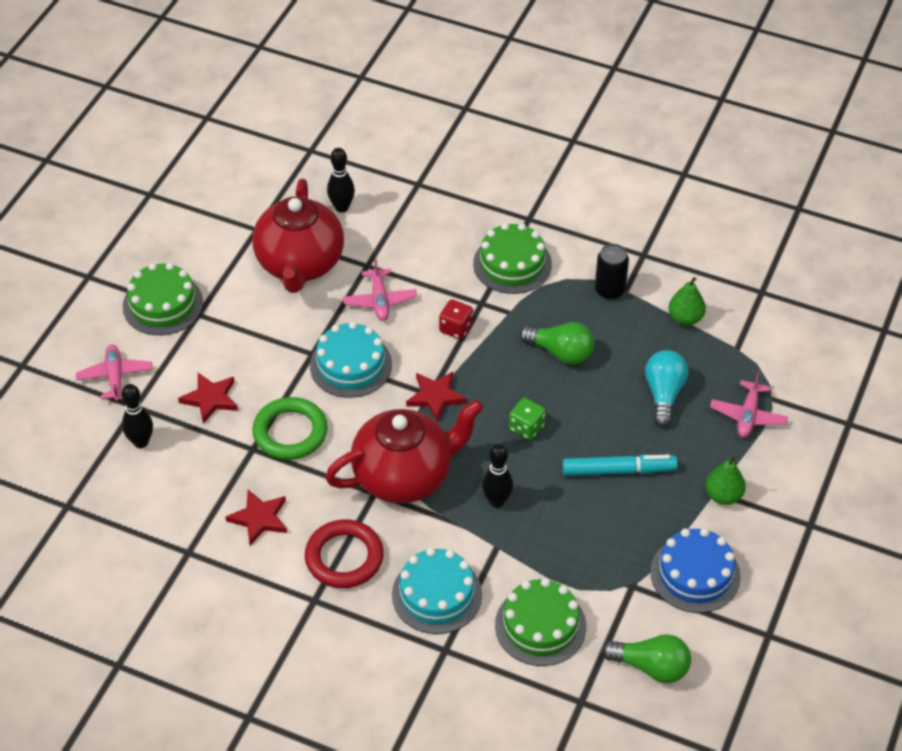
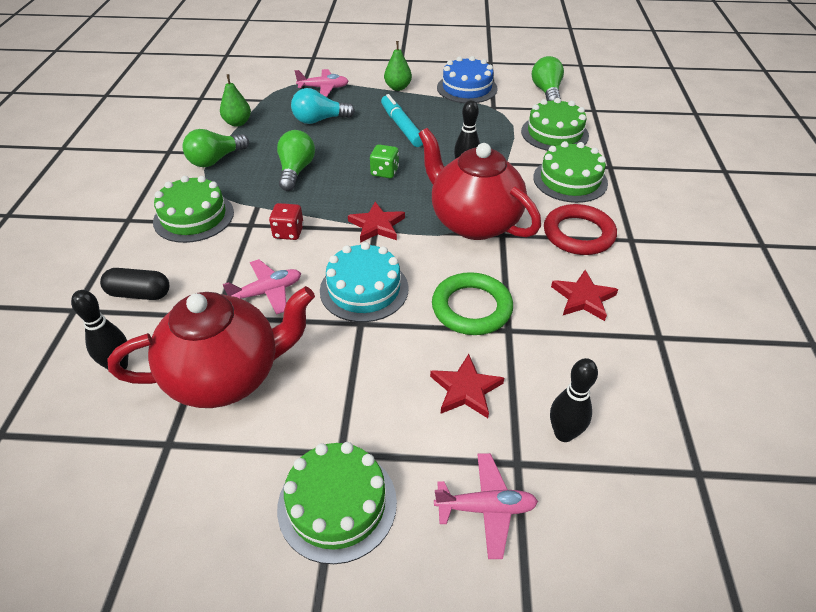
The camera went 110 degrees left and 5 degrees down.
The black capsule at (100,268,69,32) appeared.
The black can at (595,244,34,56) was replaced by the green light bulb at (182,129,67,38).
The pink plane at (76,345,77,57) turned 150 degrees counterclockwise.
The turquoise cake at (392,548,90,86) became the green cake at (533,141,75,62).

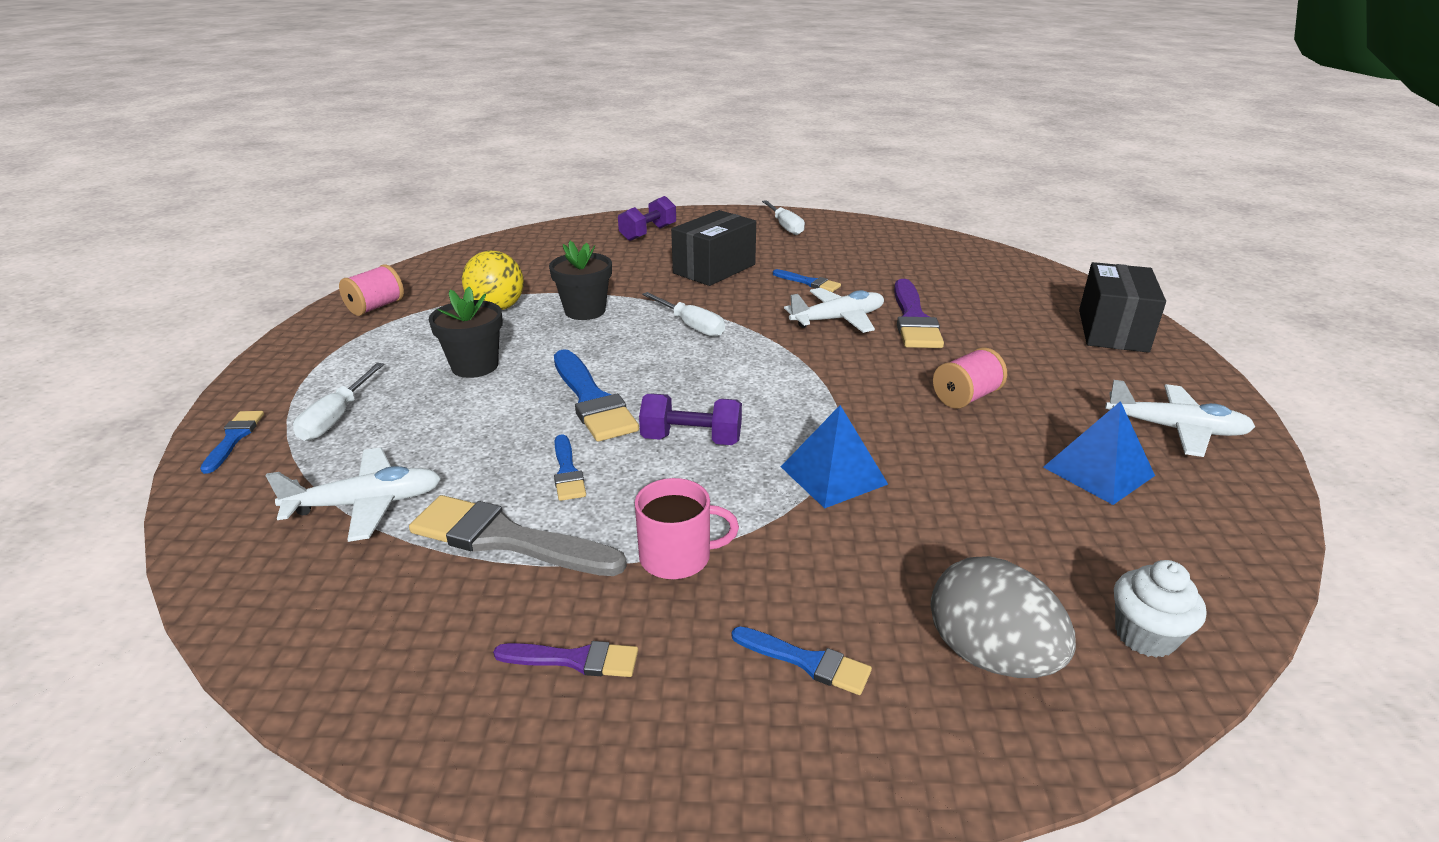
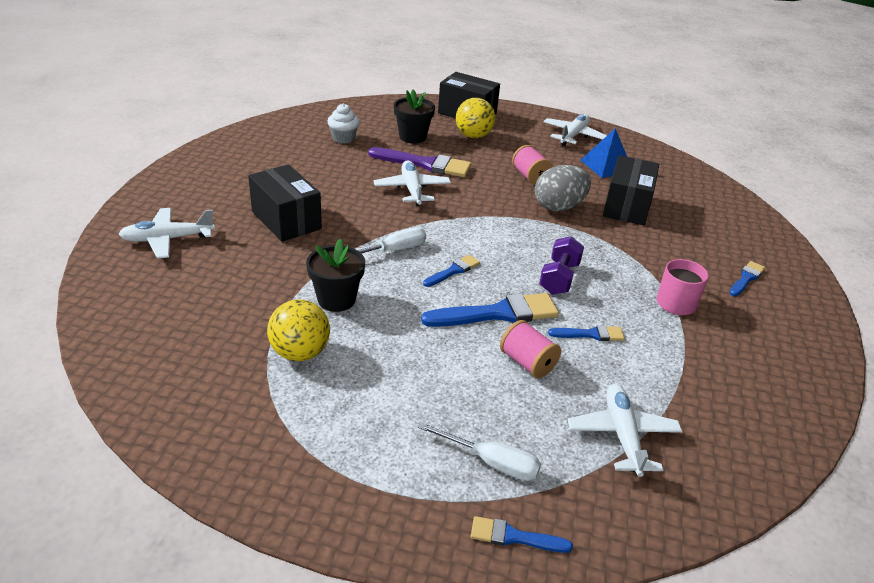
The camera went 80 degrees left and 5 degrees up.
The purple dumbbell at (618,196,58,45) was replaced by the white plane at (118,208,97,50).
The white cupcake moved from (1114,560,92,98) to (328,103,32,41).
The black flower pot moved from (429,287,74,91) to (394,90,41,54).
The blue brush moved from (773,269,68,23) to (423,255,57,32).
The yellow ball at (456,98,39,40) appeared.
The pink spool moved from (339,264,65,52) to (500,320,61,58).
The grey egg moved from (931,556,145,122) to (535,165,56,47).
The black box at (603,155,56,70) appeared.
The grey brush at (409,495,218,81) disappeared.
The purple brush at (493,641,145,36) disappeared.
The white screwdriver at (762,200,43,35) disappeared.
The blue pyramid at (781,405,107,104) disappeared.

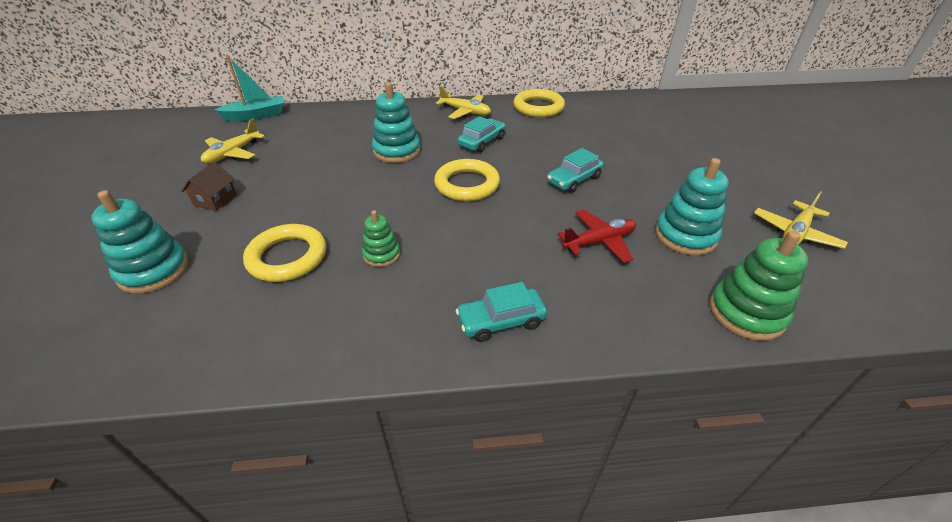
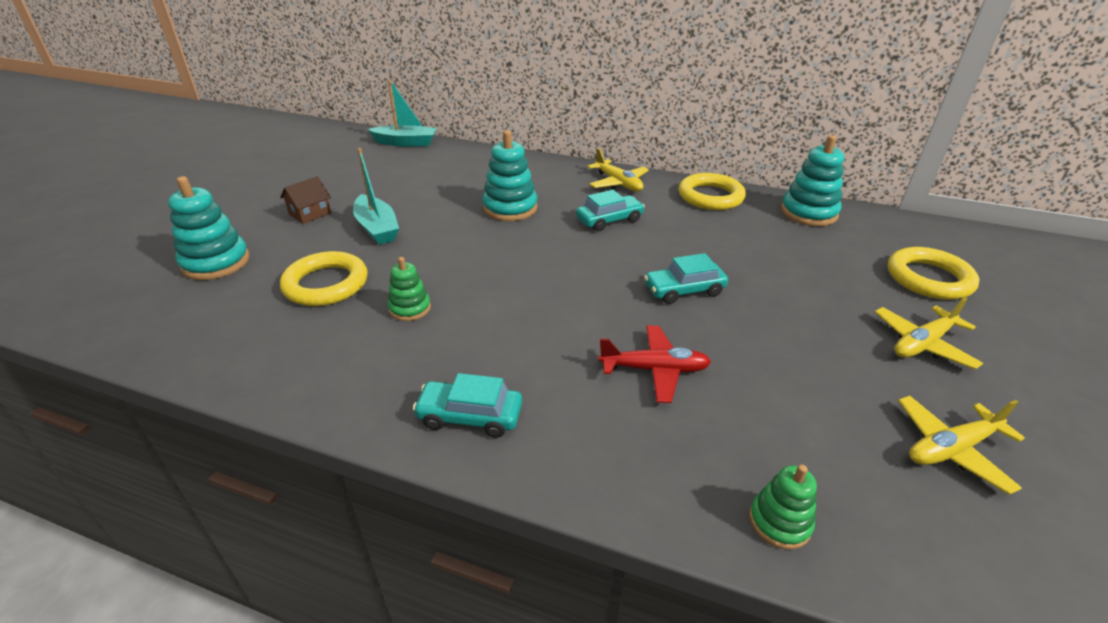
The camera went 25 degrees right and 5 degrees down.
The turquoise boat at (353,148,46,97) appeared.
The green stacking toy at (710,231,98,110) changed to 0.59 times the size.
The turquoise stacking toy moved from (655,158,74,97) to (781,135,63,91).
The yellow plane moved from (201,119,64,44) to (875,297,108,73).
The yellow ring moved from (434,159,66,42) to (888,247,92,53).

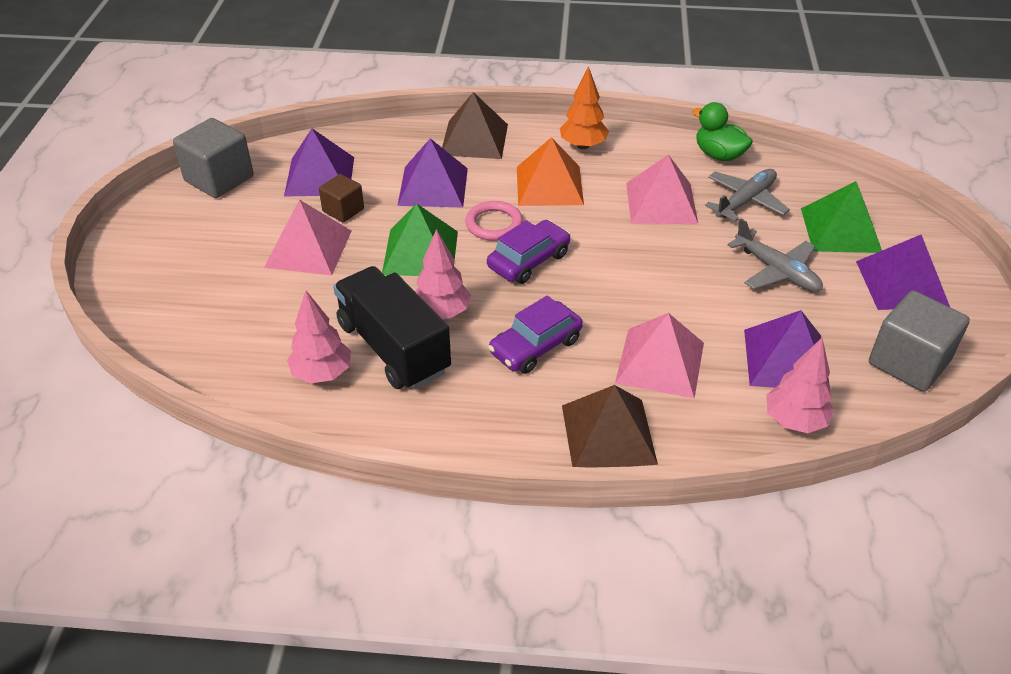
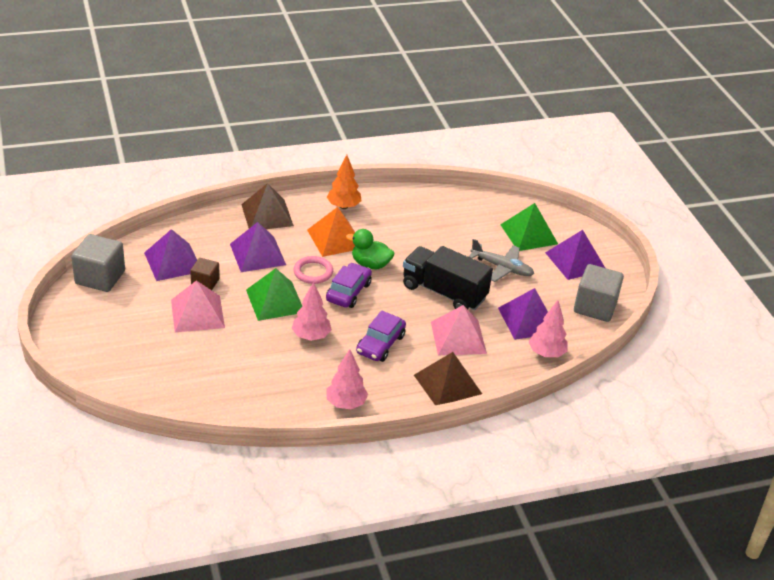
The camera went 25 degrees left and 5 degrees down.
The pink tree moved from (287,291,64,93) to (326,349,42,60).
The green duck moved from (692,102,61,59) to (346,229,48,40).
The black truck moved from (333,266,118,124) to (403,246,90,64).
The pink pyramid at (626,154,72,70) disappeared.
The grey plane at (705,169,85,53) disappeared.

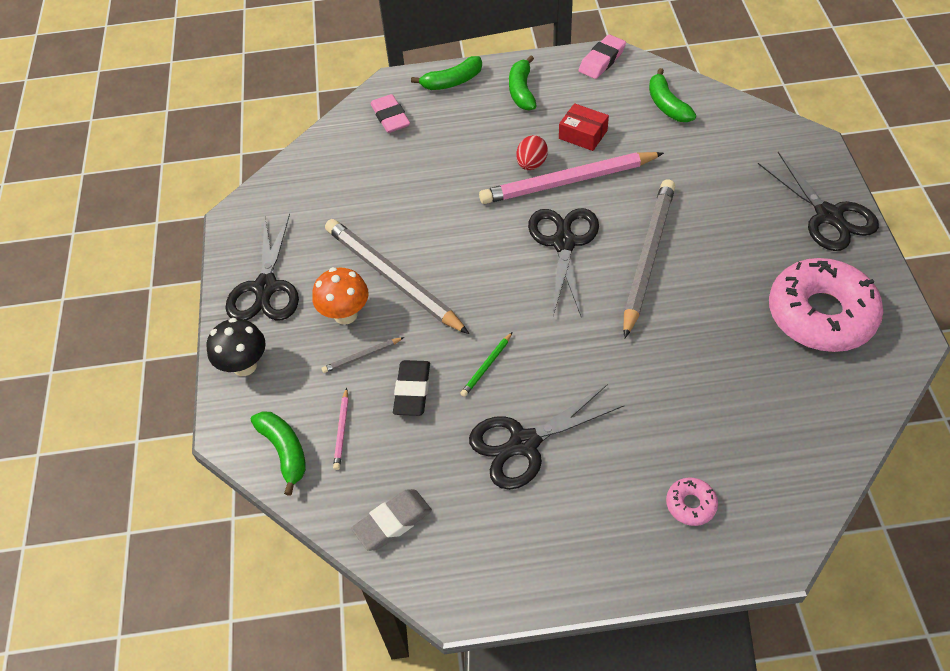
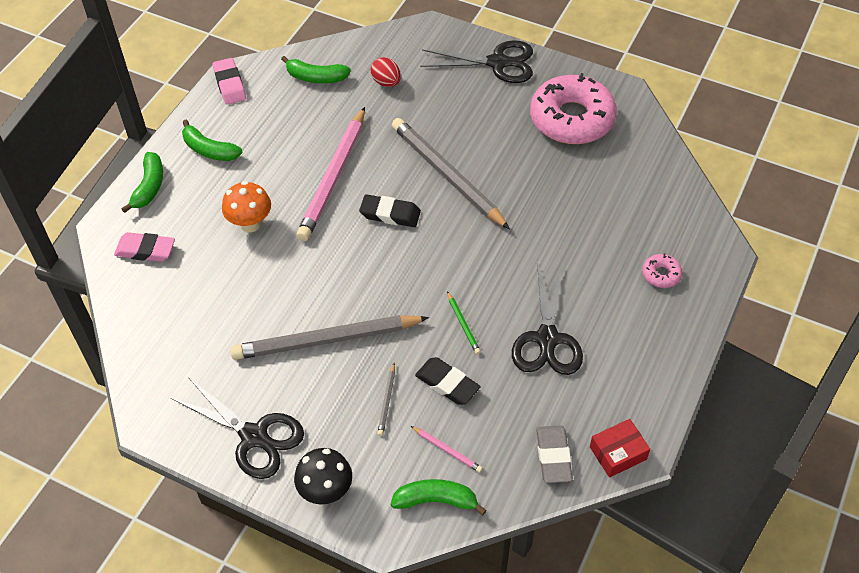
The camera went 60 degrees left and 0 degrees up.
The orange mushroom moved from (312,267,57,58) to (222,181,49,51).
The black scissors at (528,208,71,108) was replaced by the black eraser at (359,194,62,33).
The red egg moved from (516,135,32,35) to (371,57,30,30).
The red box moved from (559,103,50,48) to (590,419,60,59).

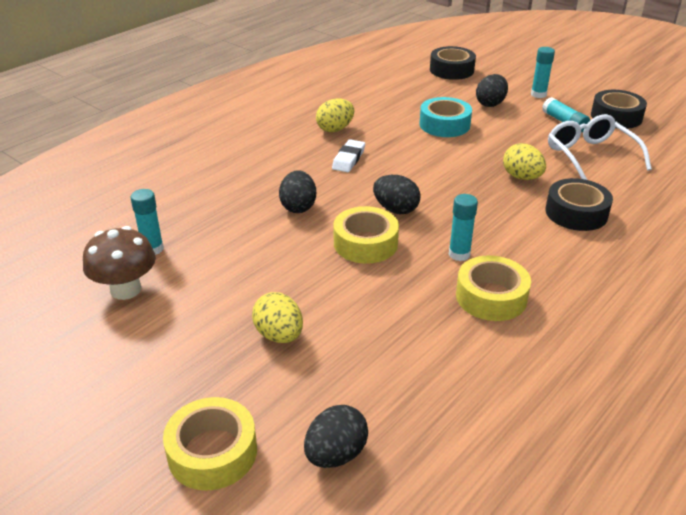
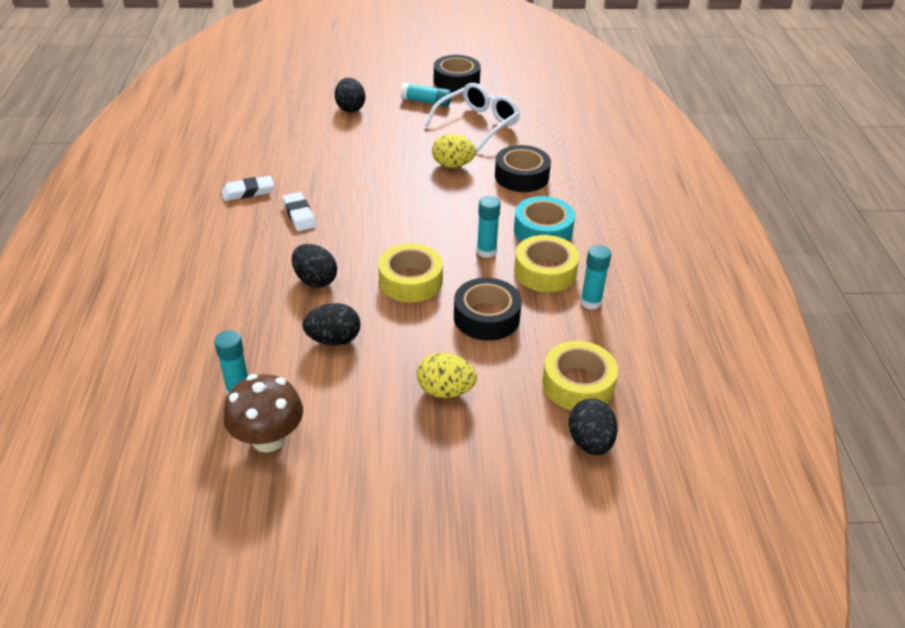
The camera went 45 degrees left and 5 degrees up.
The yellow egg at (316,99,38,33) was replaced by the white eraser at (222,176,52,25).
The black egg moved from (373,175,47,39) to (302,303,58,43).
The white glasses at (548,114,104,66) turned 105 degrees clockwise.
The black tape moved from (430,46,46,34) to (454,278,68,63).
The turquoise tape moved from (419,97,53,40) to (514,196,61,46).
The yellow tape moved from (163,397,94,94) to (542,341,76,69).
The turquoise glue stick moved from (531,47,24,51) to (580,245,31,65).

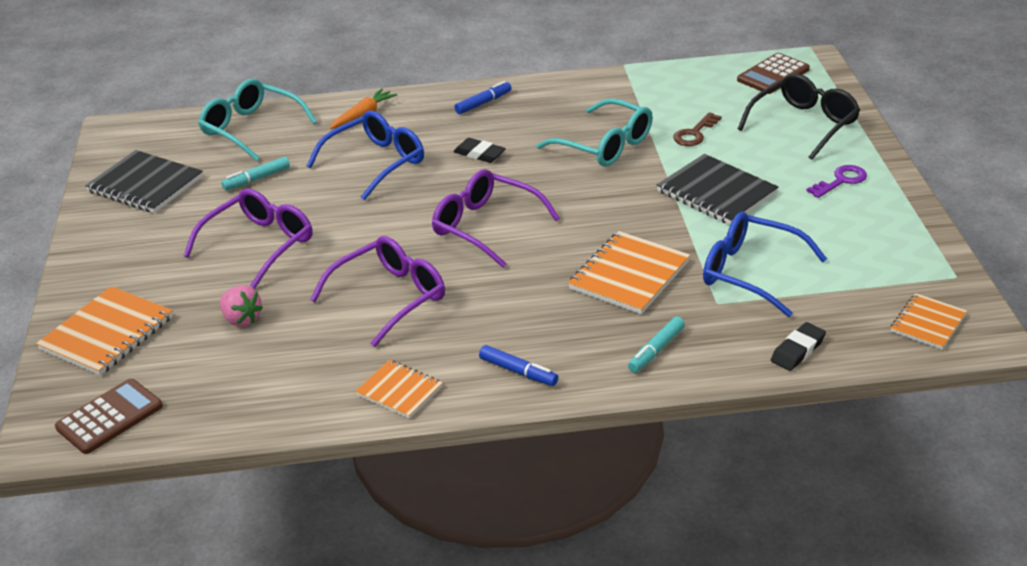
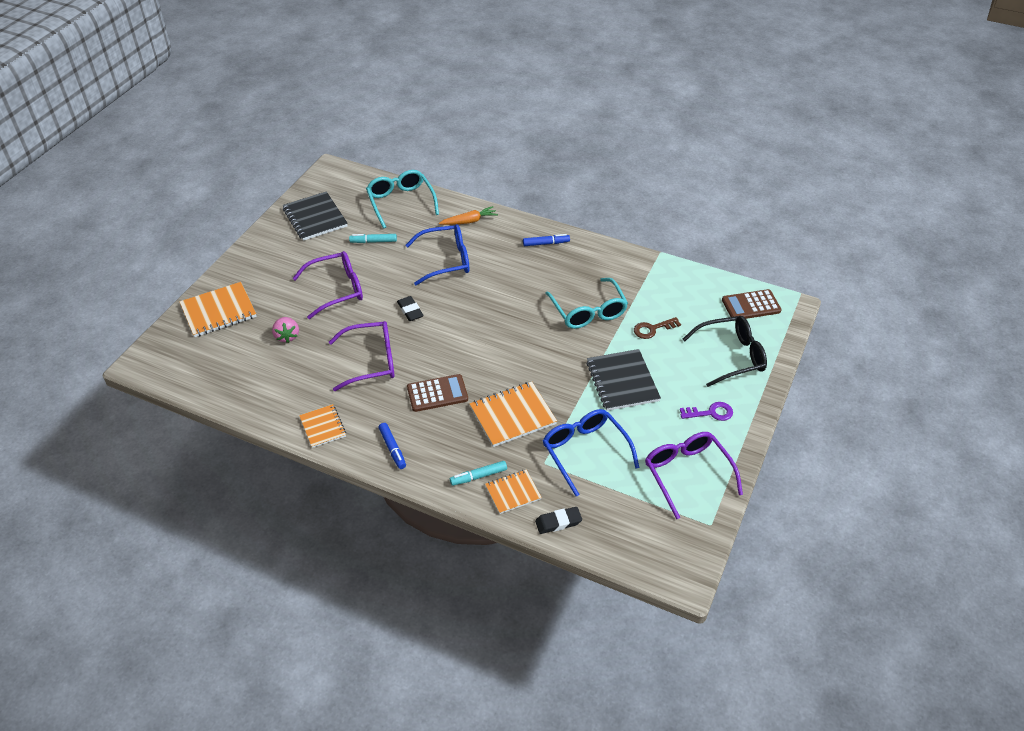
The camera went 30 degrees right and 10 degrees up.
The black eraser moved from (454,138,52,25) to (397,296,27,25).
The brown calculator moved from (55,379,108,75) to (407,374,61,38).
The orange notebook moved from (891,293,76,57) to (485,469,57,45).
The purple glasses moved from (432,169,128,99) to (645,432,98,87).

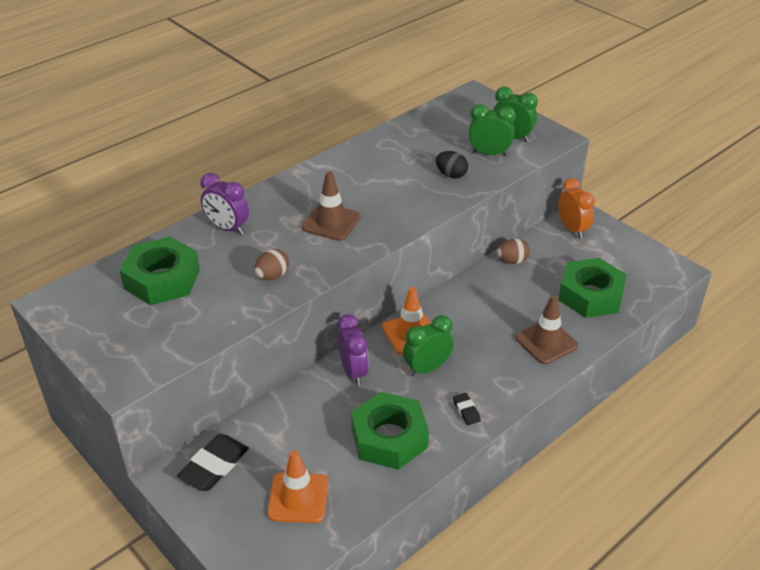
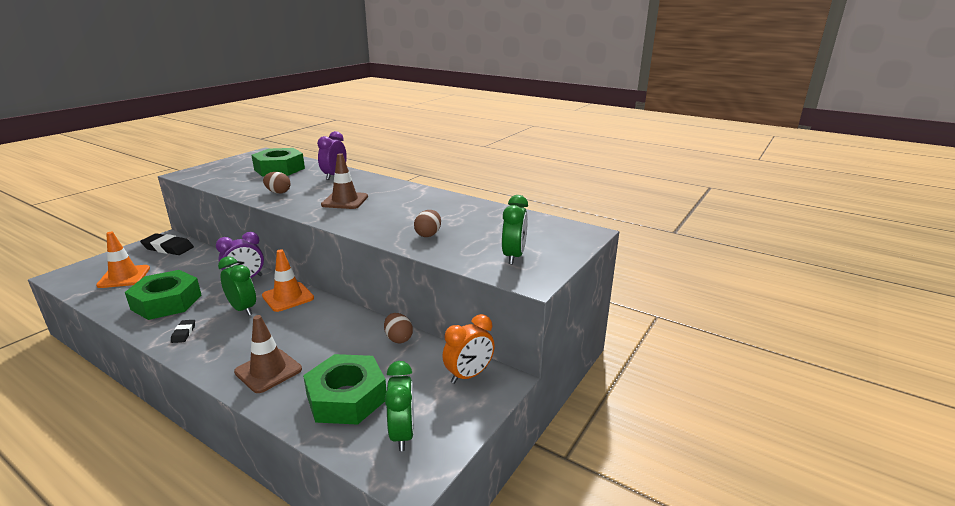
The camera went 75 degrees right and 15 degrees down.
The black eraser at (453,393,28,32) turned 60 degrees counterclockwise.
The green clock moved from (468,104,48,52) to (385,361,29,90).
The black egg at (436,151,32,28) became the brown egg at (414,210,27,27).

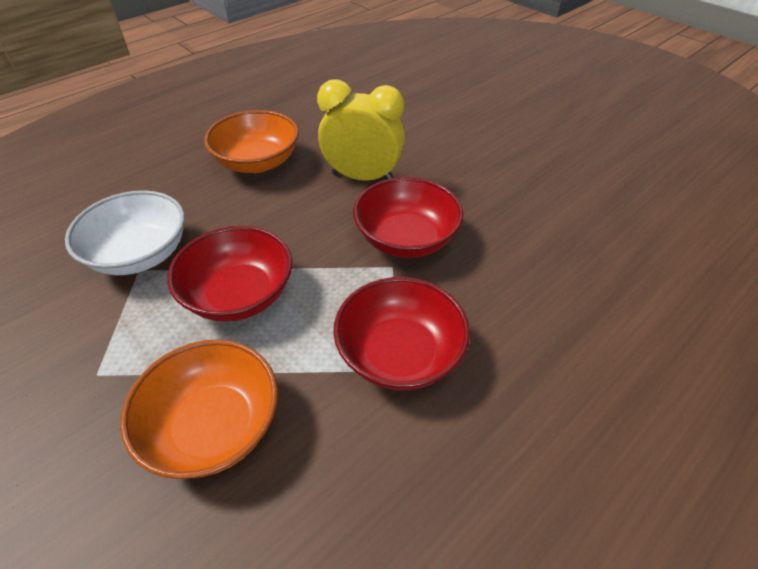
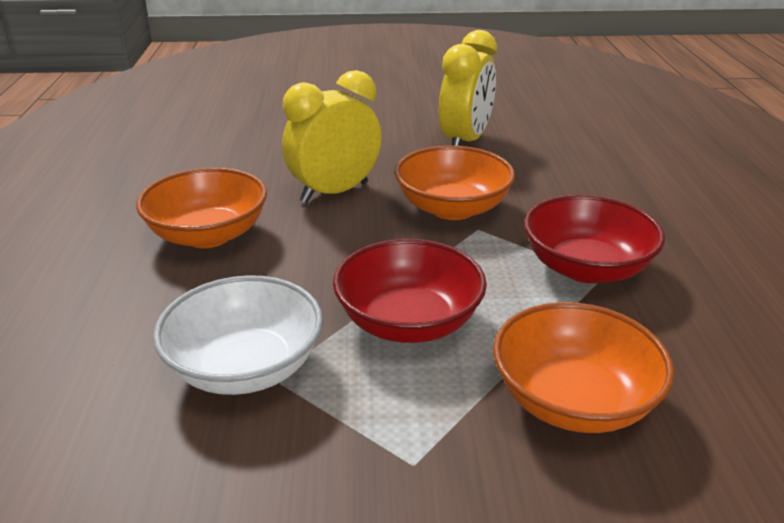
The camera went 50 degrees left and 15 degrees down.
The red bowl at (353,177,111,81) became the orange bowl at (395,146,120,74).
The yellow clock at (439,30,58,116) appeared.

